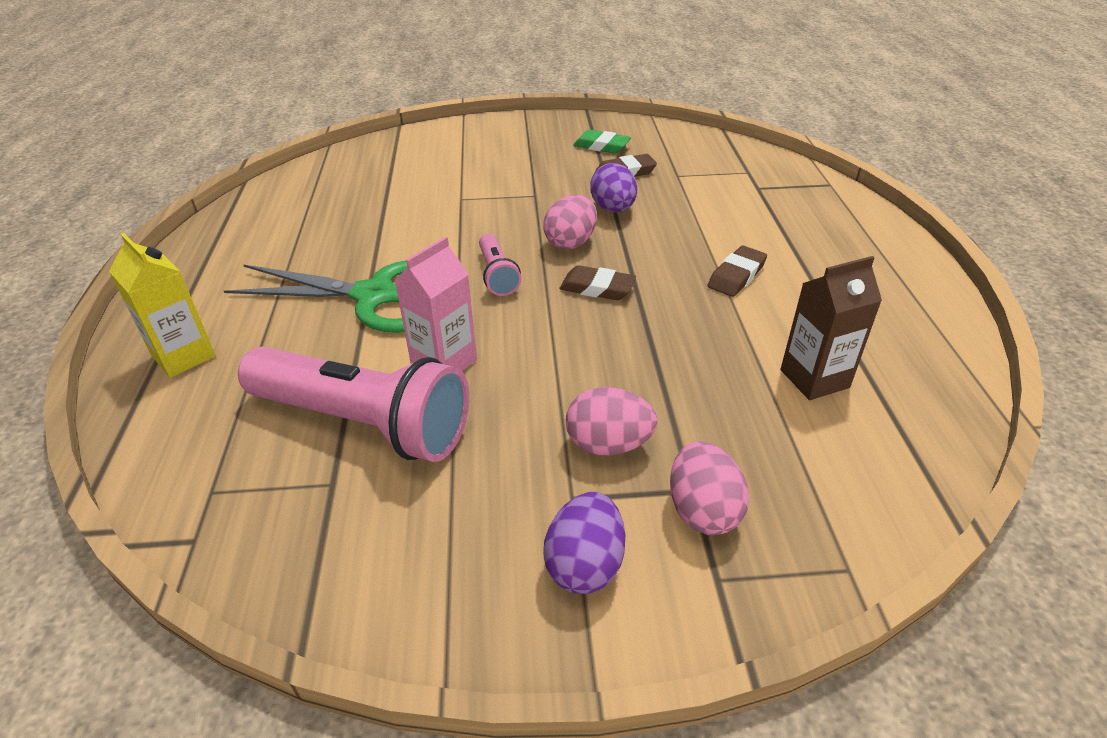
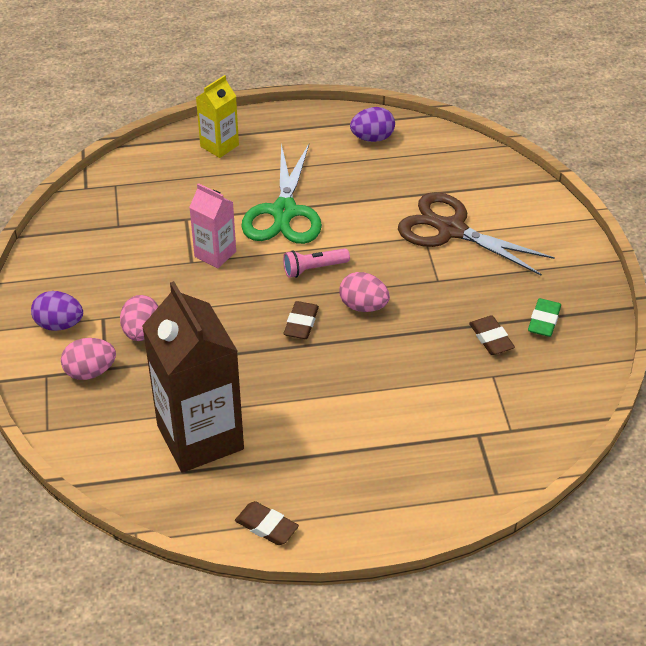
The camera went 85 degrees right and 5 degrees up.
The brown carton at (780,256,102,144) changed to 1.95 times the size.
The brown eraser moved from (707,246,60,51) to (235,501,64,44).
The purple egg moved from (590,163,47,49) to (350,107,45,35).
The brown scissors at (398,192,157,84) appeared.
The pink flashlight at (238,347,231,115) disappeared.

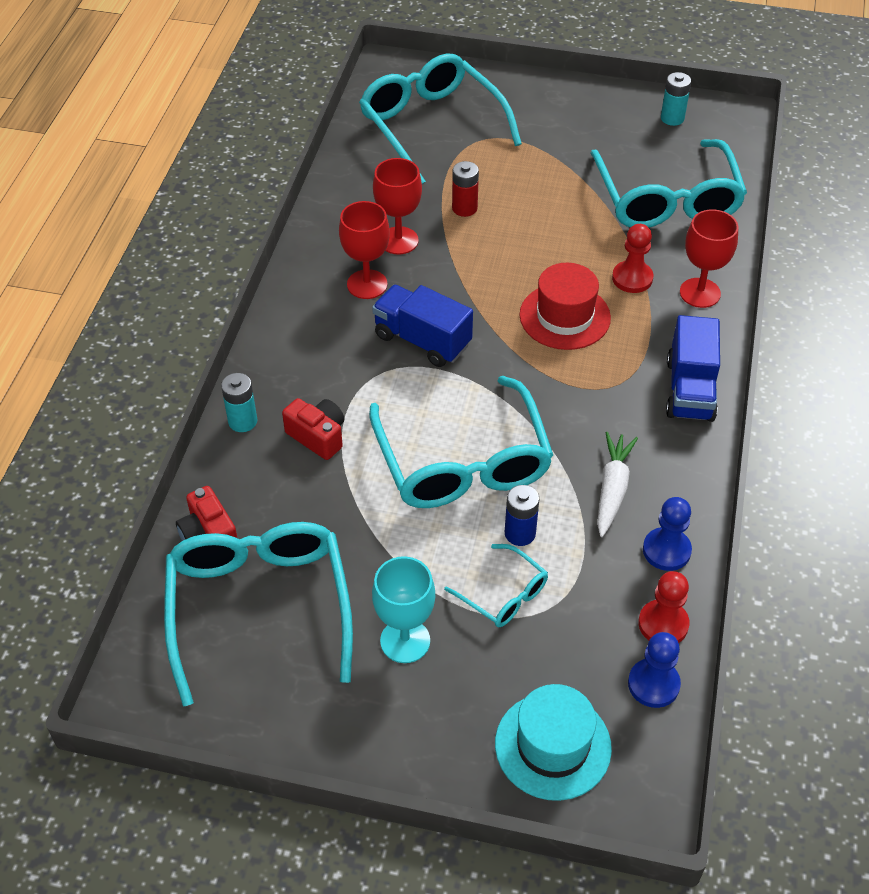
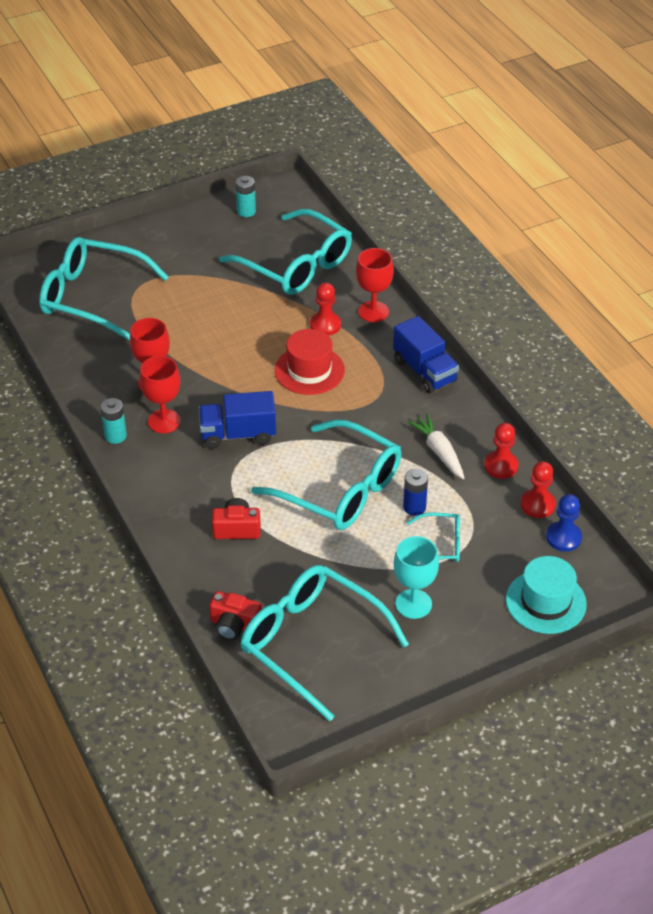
The camera went 40 degrees left and 5 degrees down.
The turquoise battery moved from (221,373,36,59) to (100,398,27,46).
The blue pawn at (643,497,49,74) became the red pawn at (484,423,35,56).
The red battery at (452,161,27,56) disappeared.

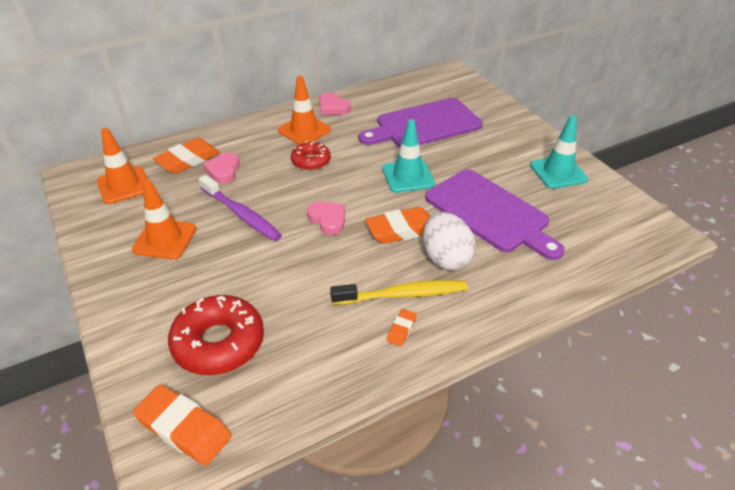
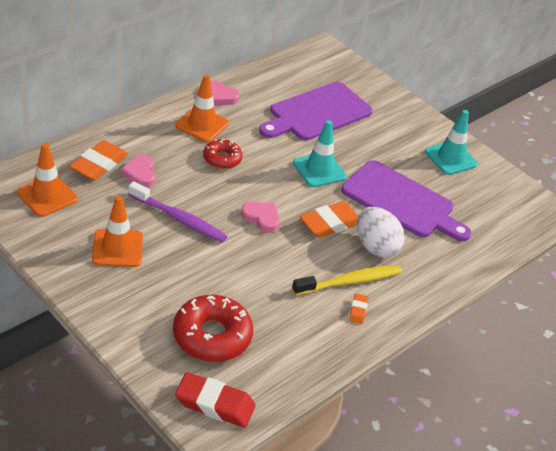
The camera went 20 degrees left and 0 degrees up.
The orange eraser at (133,385,98,81) became the red eraser at (175,372,81,56).

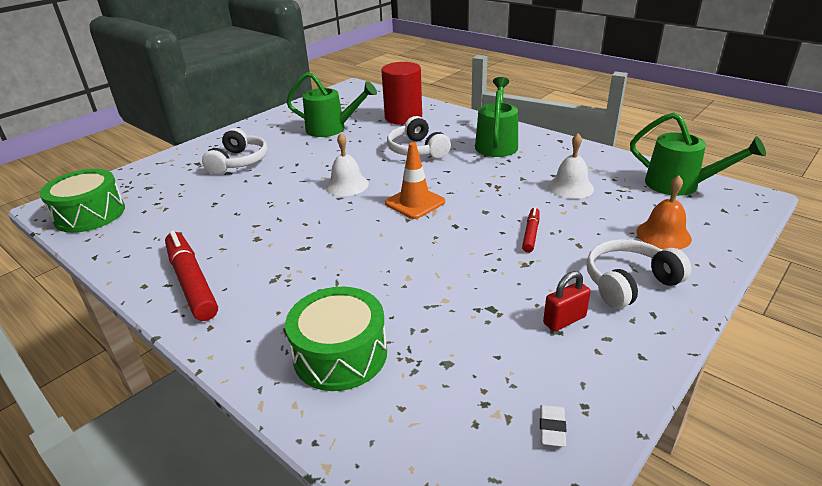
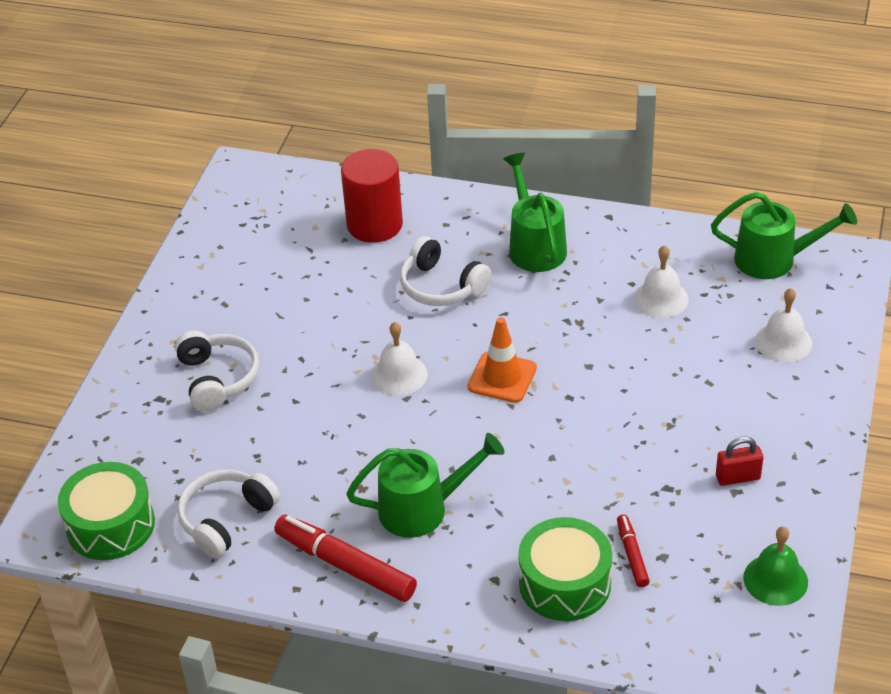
The camera went 25 degrees left and 10 degrees up.
The white headphones moved from (586,239,105,70) to (177,469,103,89).
The green watering can moved from (286,72,91,65) to (346,433,158,105).
The red marker moved from (522,207,18,46) to (617,515,33,72).
The red padlock at (543,271,48,61) turned 45 degrees clockwise.
The white eraser at (540,405,26,42) was replaced by the green bell at (743,526,65,80).
The orange bell at (636,175,56,74) became the white bell at (755,288,57,74).

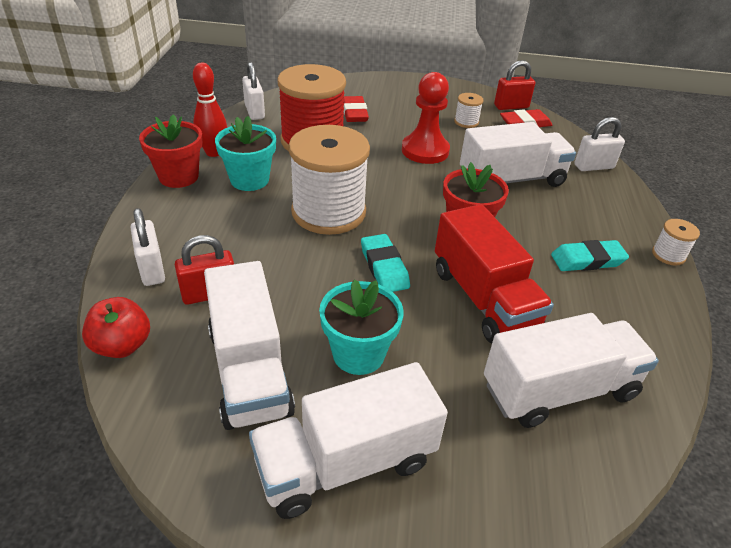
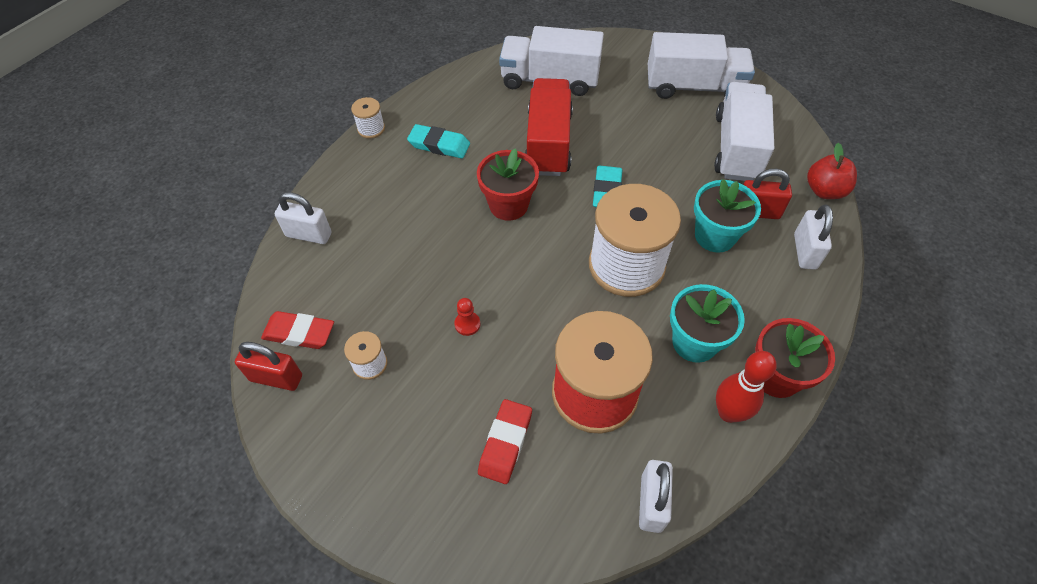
The camera went 150 degrees left and 15 degrees up.
The red pawn at (402,72,48,92) changed to 0.43 times the size.
The turquoise flower pot moved from (319,279,85,96) to (694,179,67,74).
The white truck at (460,122,116,65) disappeared.

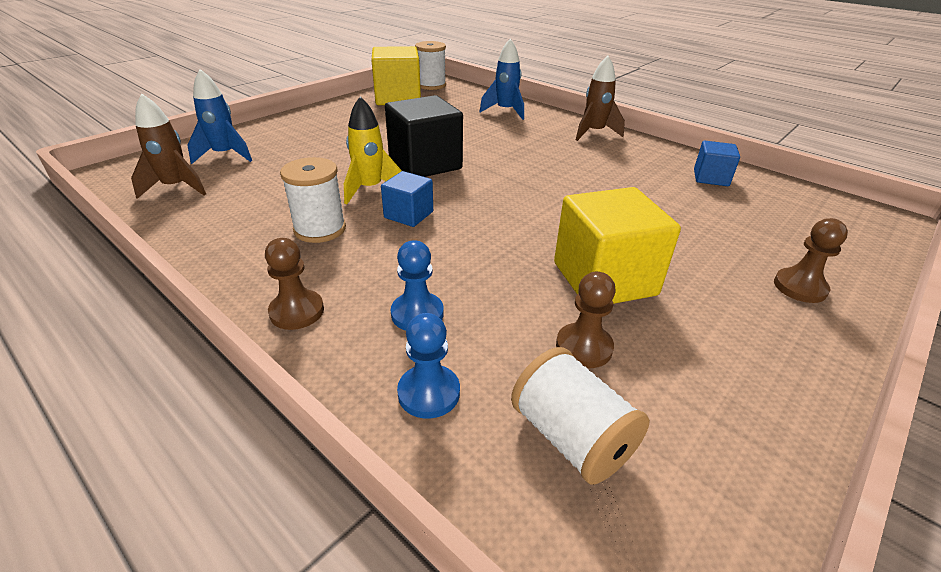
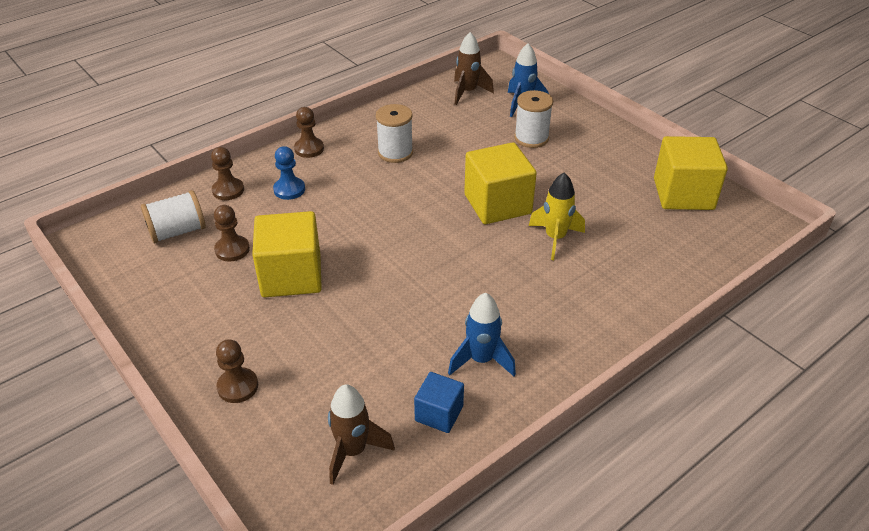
The camera went 100 degrees right and 5 degrees up.
The blue pawn at (397,313,63,106) became the brown pawn at (211,147,33,53).
The brown rocket moved from (576,56,49,85) to (328,384,67,101).
The blue rocket moved from (480,39,44,81) to (448,293,68,83).
The black cube at (385,95,78,82) became the yellow cube at (464,142,73,82).
The white spool moved from (415,41,31,49) to (514,90,39,58).
The yellow rocket moved from (344,97,58,107) to (529,172,56,88).
The blue cube at (381,171,52,56) disappeared.

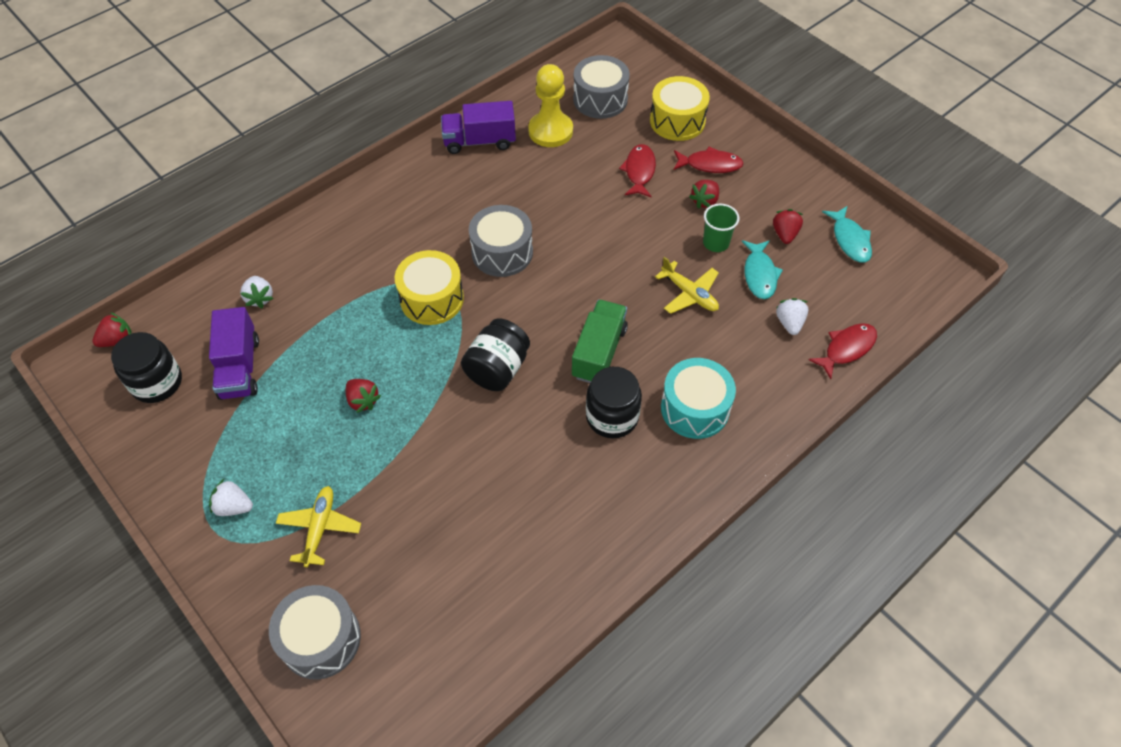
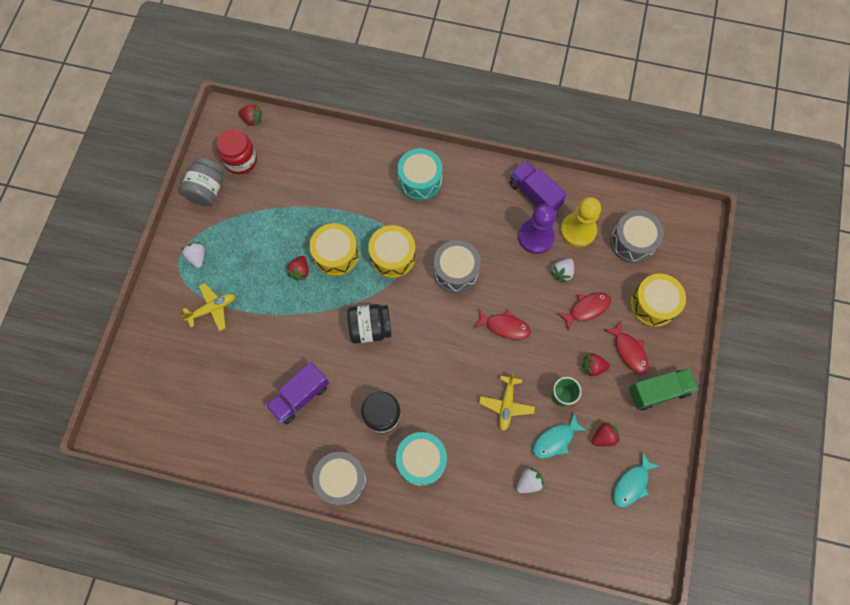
The camera went 55 degrees right and 15 degrees up.
The grey jar at (179,158,45,48) appeared.
The black jar at (111,332,71,71) became the red jar at (217,129,40,45).
The purple truck moved from (209,307,50,93) to (265,362,64,62).
The yellow drum at (309,223,50,53) appeared.
The grey drum moved from (269,585,92,95) to (312,452,55,54).
The turquoise drum at (397,148,46,53) appeared.
The red fish moved from (808,323,69,56) to (474,309,57,31).
The purple pawn at (518,204,38,50) appeared.
The white strawberry moved from (240,276,34,32) to (551,258,23,25).
The green truck moved from (572,299,56,84) to (629,368,70,42).

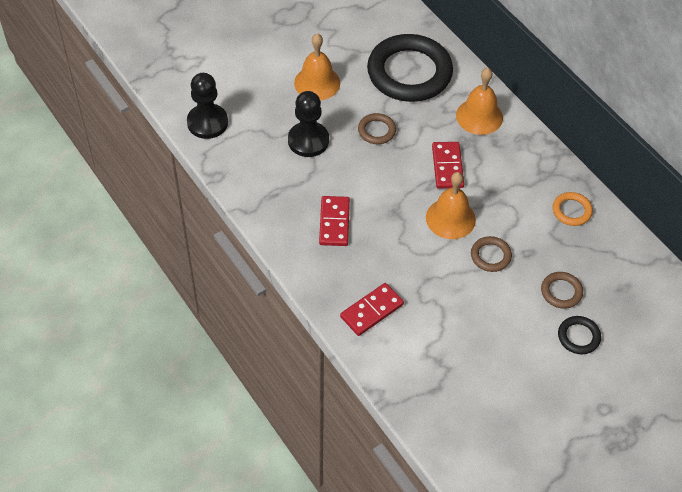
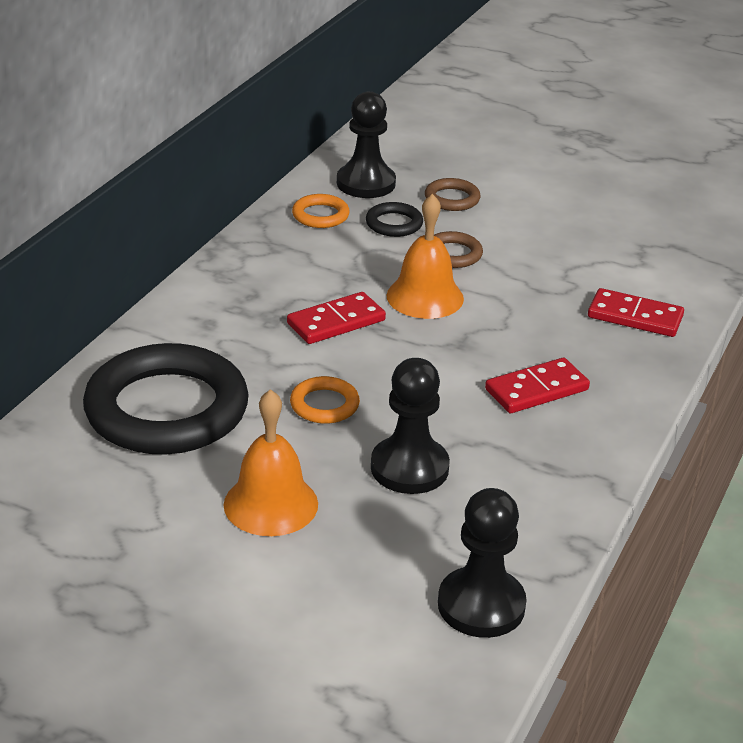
The camera went 120 degrees left and 20 degrees down.
The brown ring at (358,113,38,31) became the orange ring at (290,376,70,48).
The black pawn at (337,91,59,107) appeared.
The black ring moved from (558,316,43,38) to (366,202,57,35).
The orange bell at (456,68,47,67) disappeared.

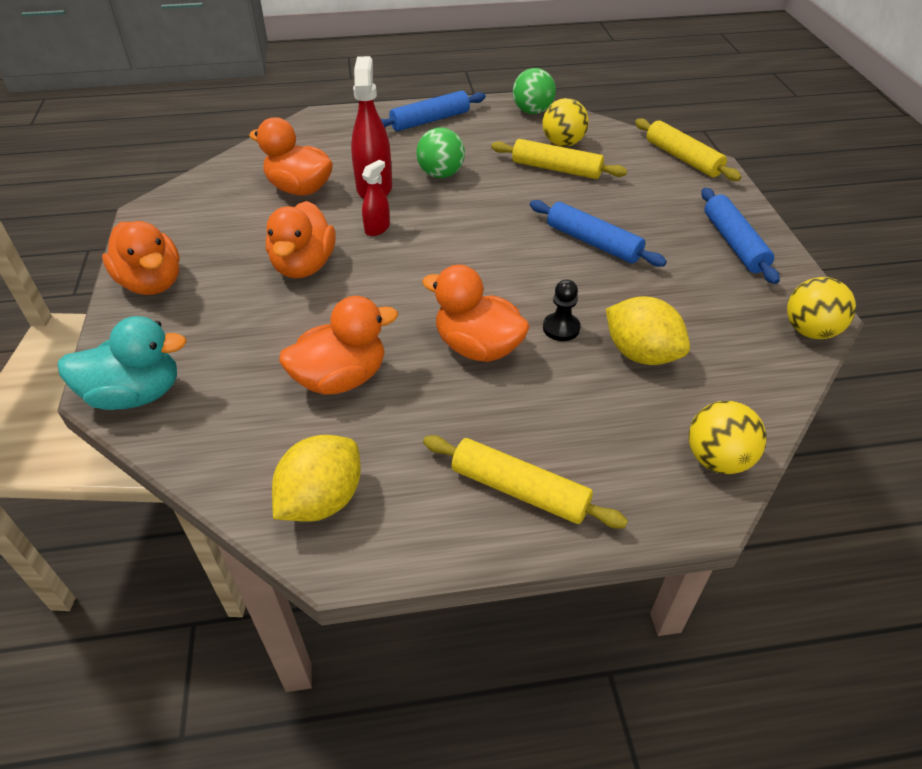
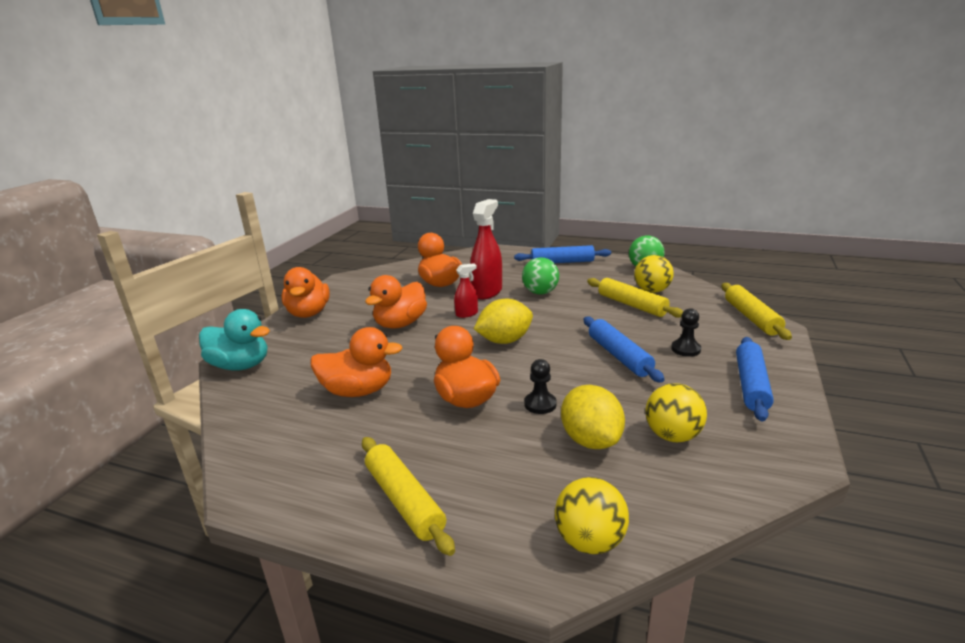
The camera went 30 degrees right and 20 degrees down.
The yellow lemon moved from (272,435,89,87) to (474,299,59,45).
The yellow ball moved from (787,277,69,62) to (645,383,62,59).
The black pawn at (671,308,30,49) appeared.

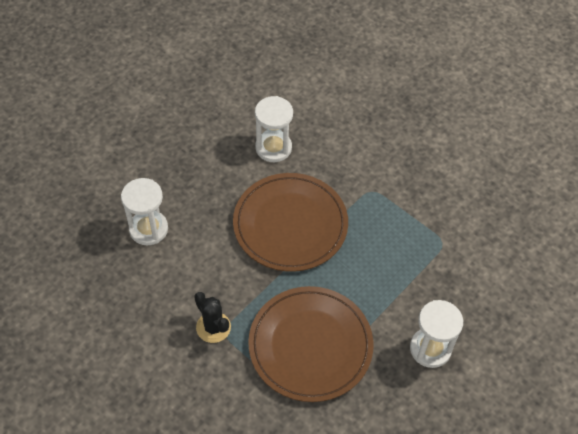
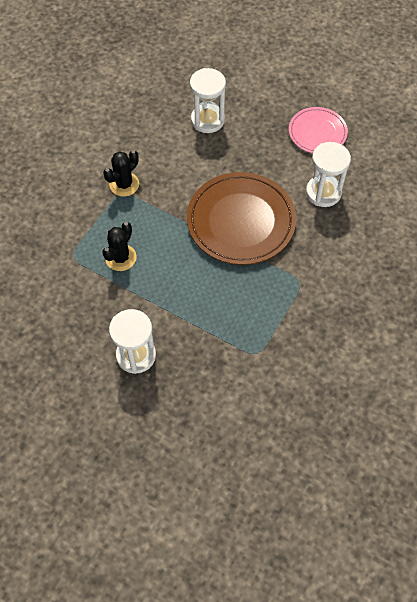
The camera went 80 degrees right and 5 degrees up.
The brown plate at (248,286,125,116) was replaced by the black cactus at (102,222,35,49).
The pink plate at (289,107,59,46) appeared.

